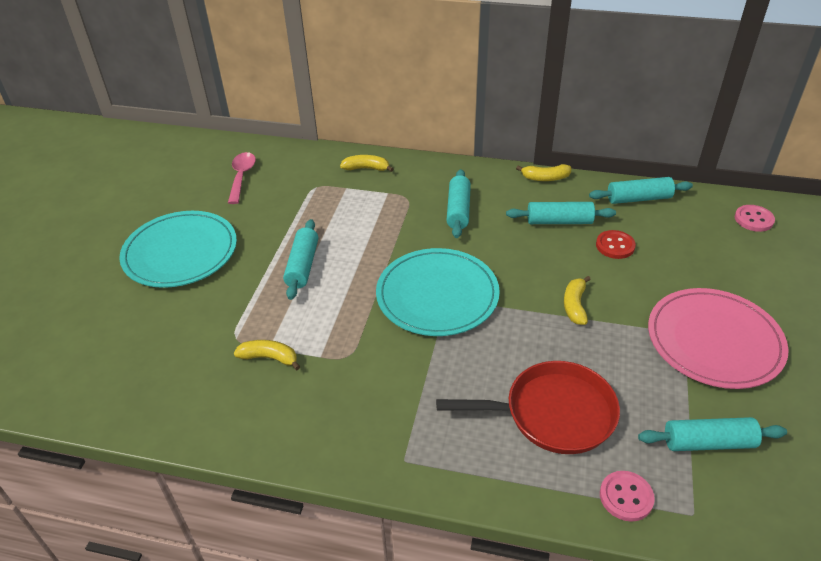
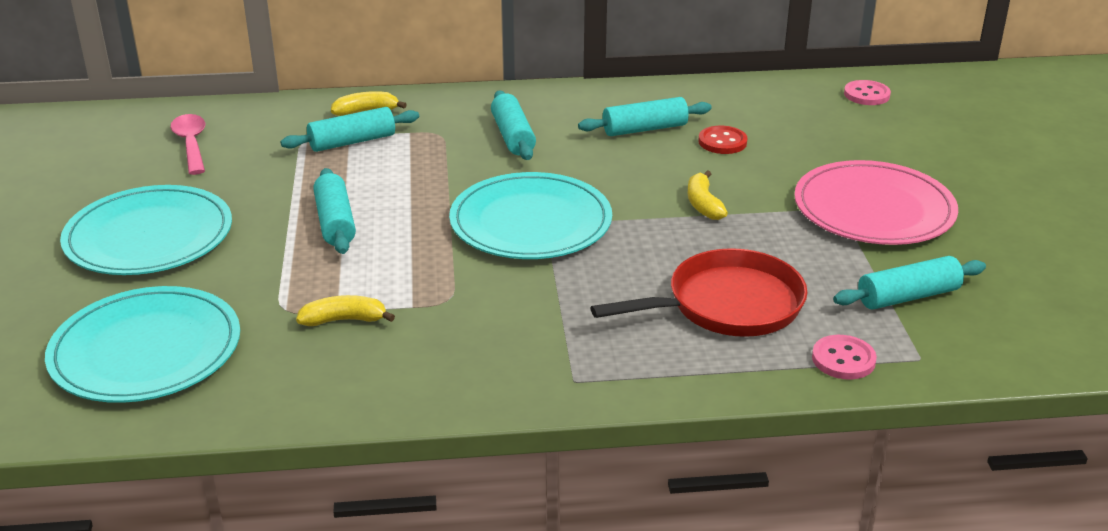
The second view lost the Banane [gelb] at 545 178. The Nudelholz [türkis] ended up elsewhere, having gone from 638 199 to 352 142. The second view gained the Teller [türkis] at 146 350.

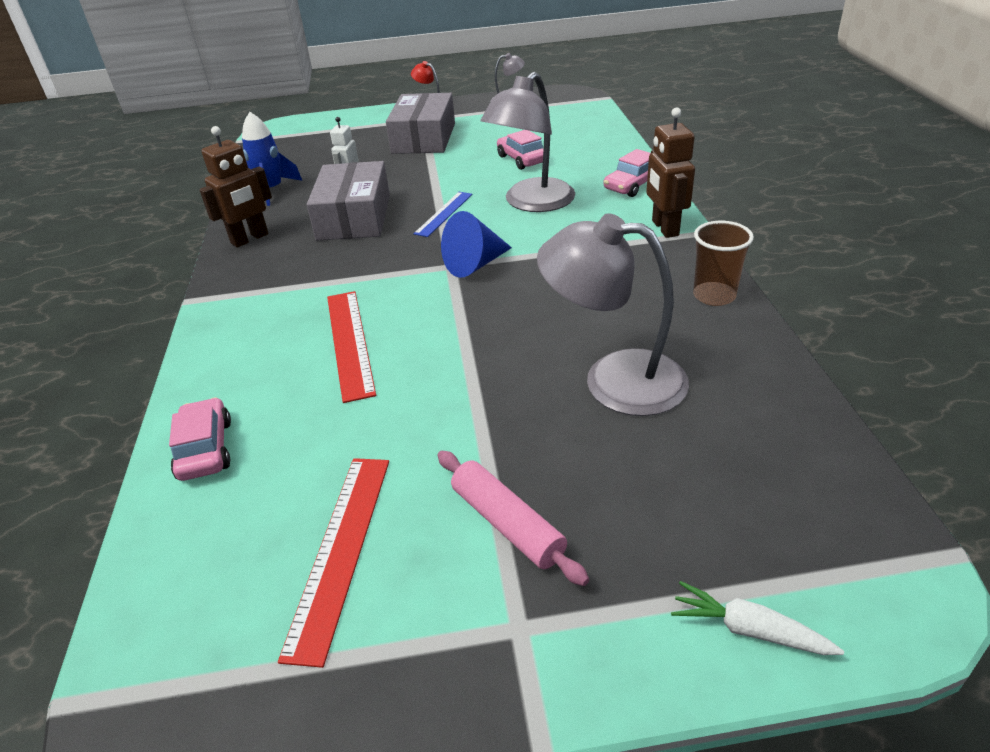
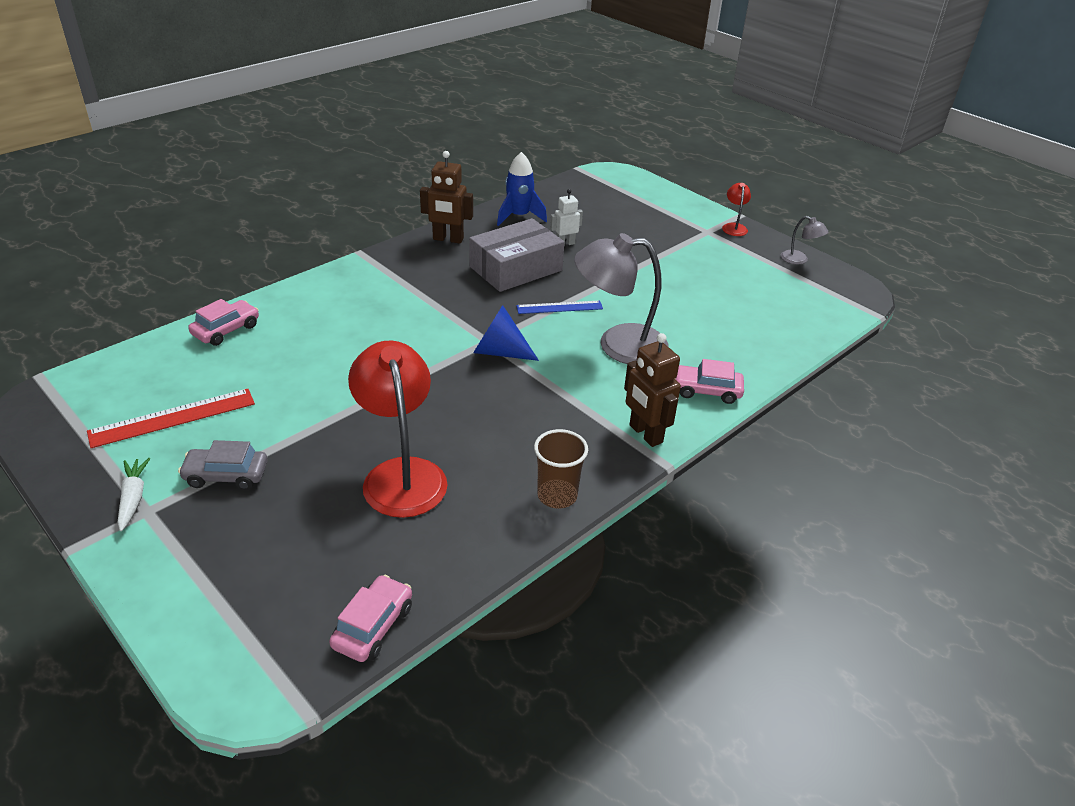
The second view lost the Schachtel [grau] at 423 138. The Roboter [braun] at 664 228 ended up facing another way, 75 degrees counterclockwise from before. The Auto [rosa] ended up elsewhere, having gone from 522 159 to 373 626. What was the Lampe [grau] at 614 379 turned into the Lampe [rot] at 401 474. The second view lost the Lineal [rot] at 349 343. Where the Nudelholz [rosa] stood at 507 524, the Auto [grau] came to stand at 226 475. The Karotte [weiß] ended up elsewhere, having gone from 748 629 to 133 498.

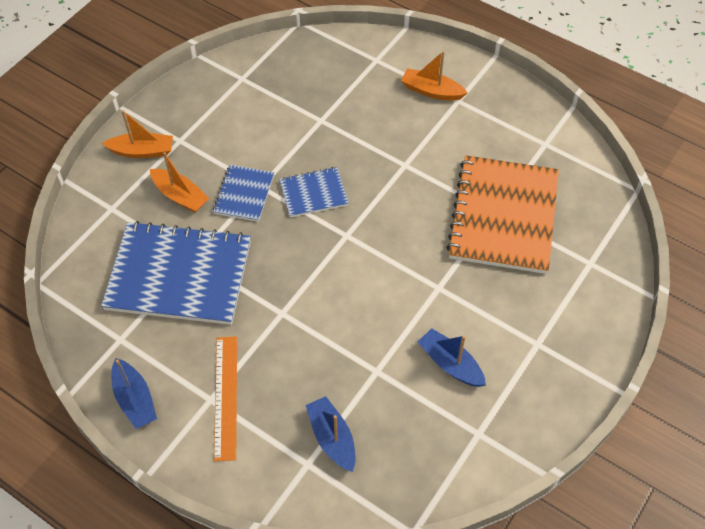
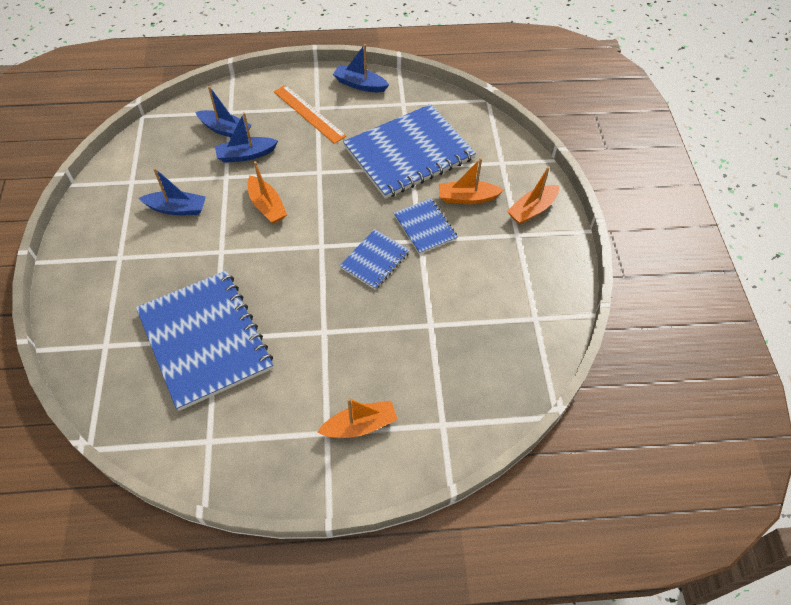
What was the Notizbuch [orange] at 503 216 turned into the Notizbuch [blau] at 205 340. The second view gained the Boot [blau] at 246 155. The second view gained the Boot [orange] at 267 206.

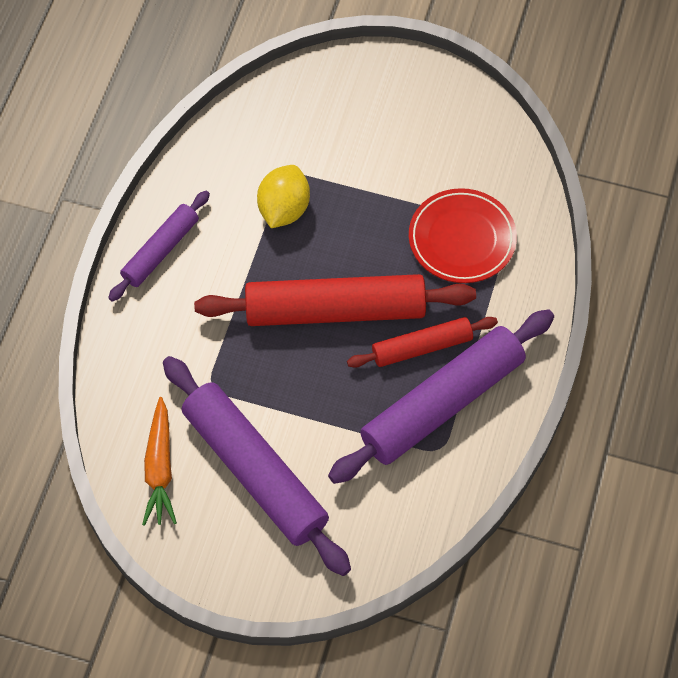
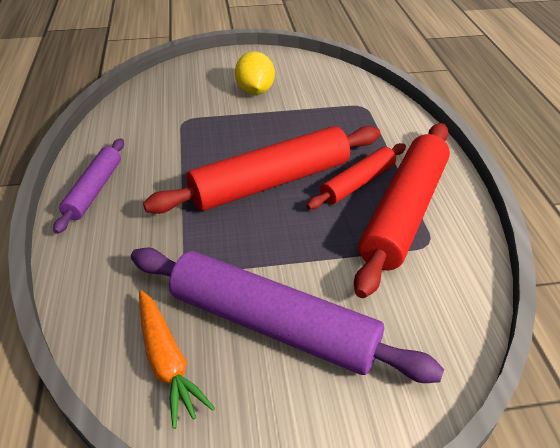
The Zitrone [gelb] ended up elsewhere, having gone from 284 209 to 255 91. The second view lost the Teller [rot] at 462 239. What was the Nudelholz [lila] at 442 403 turned into the Nudelholz [rot] at 404 212.

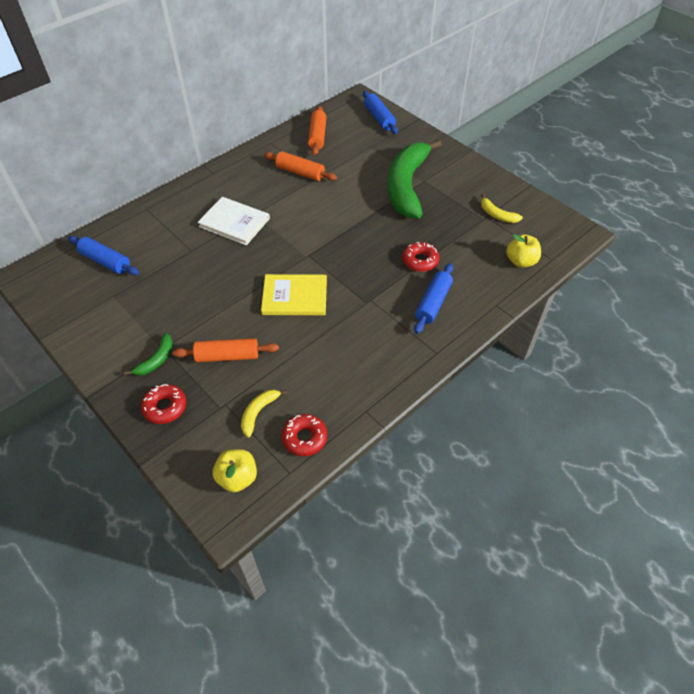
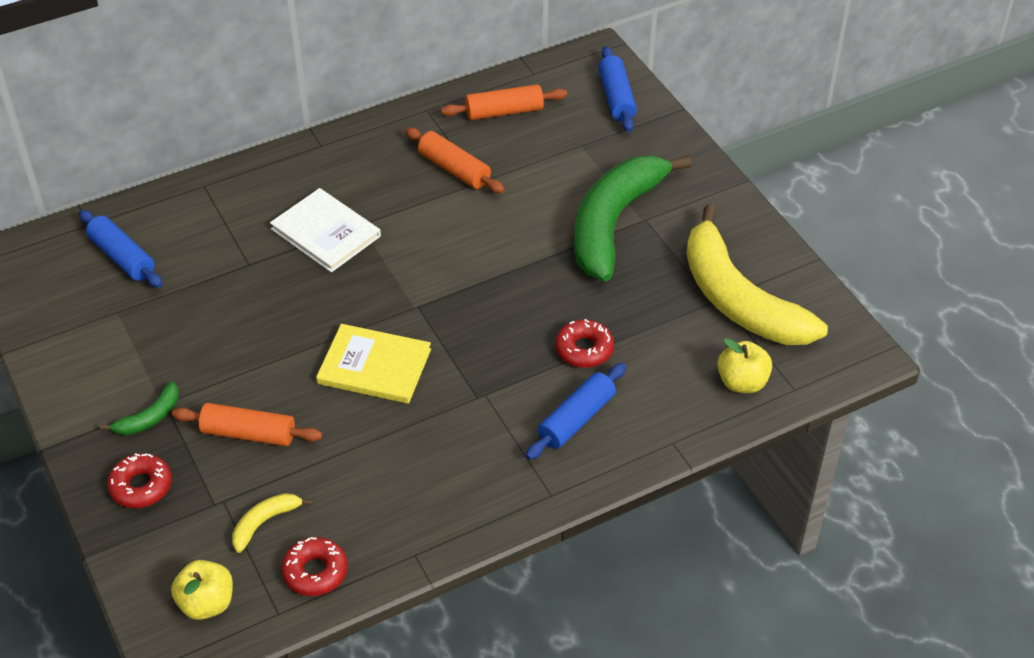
The Nudelholz [orange] at 317 136 ended up facing another way, 60 degrees clockwise from before. The size of the Banane [gelb] at 497 215 changed by a factor of 2.46.

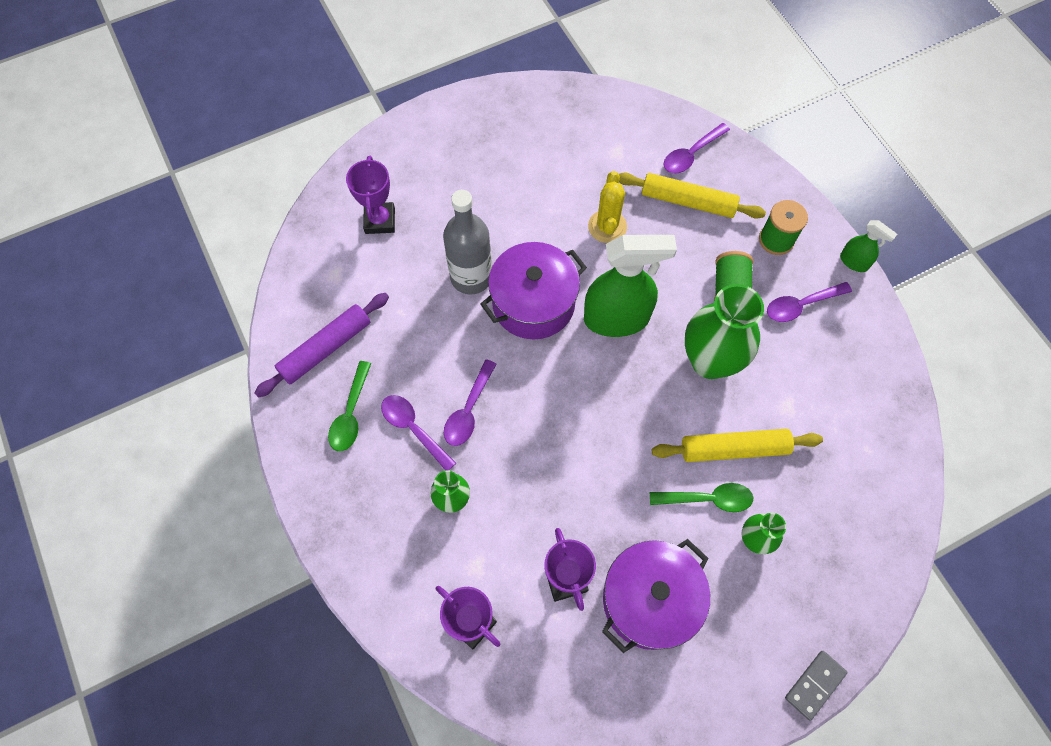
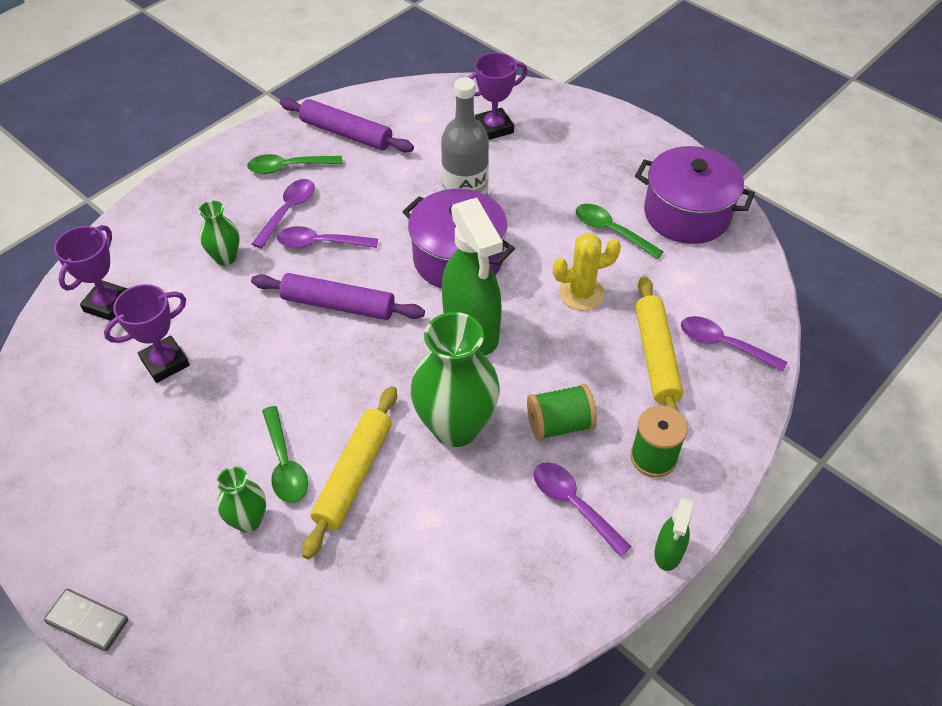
The Nudelholz [gelb] at 734 448 ended up facing another way, 45 degrees clockwise from before. The Kochtopf [lila] ended up elsewhere, having gone from 649 600 to 687 214. The second view gained the Löffel [grün] at 611 231. The second view gained the Nudelholz [lila] at 338 305.

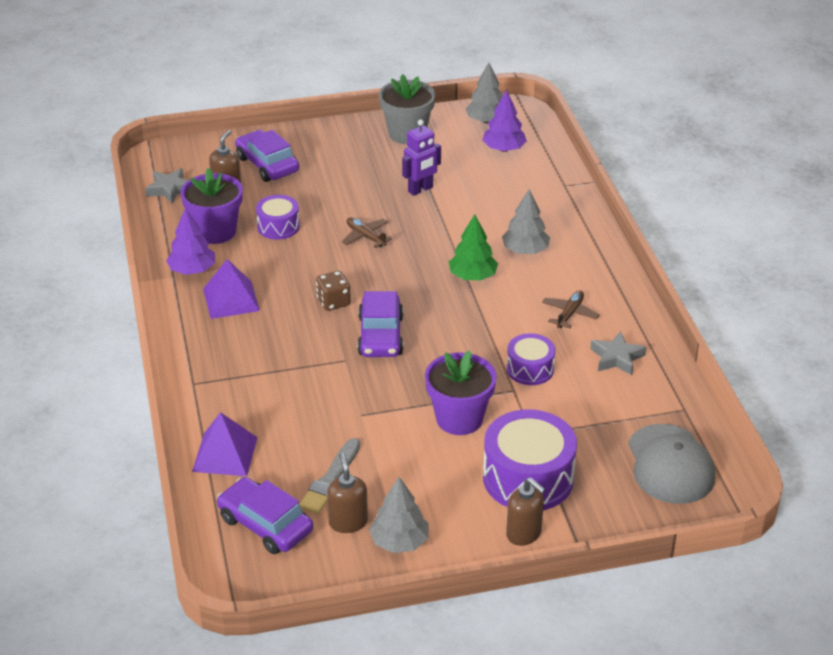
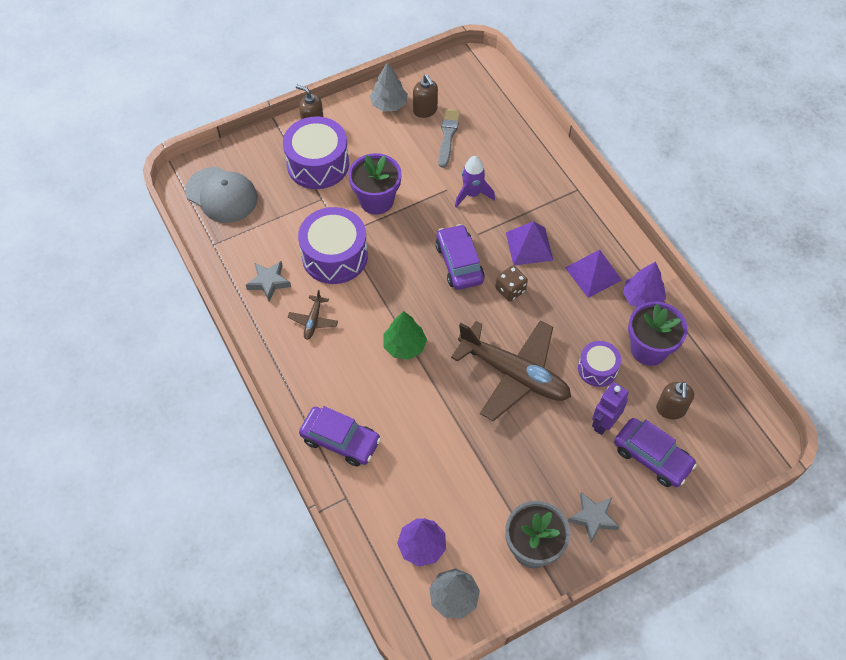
The Roboter [lila] ended up elsewhere, having gone from 420 190 to 603 423. The Stern [grau] ended up elsewhere, having gone from 170 189 to 593 518. The second view lost the Baum [grau] at 525 250. The size of the Flugzeug [braun] at 365 237 changed by a factor of 2.35. The size of the Trommel [lila] at 530 369 changed by a factor of 1.77. The Pyramide [lila] ended up elsewhere, having gone from 225 454 to 529 246. The Kappe [grau] at 670 464 ended up facing another way, 150 degrees clockwise from before. The Auto [lila] ended up elsewhere, having gone from 265 524 to 340 440. The second view gained the Rakete [lila] at 472 194.

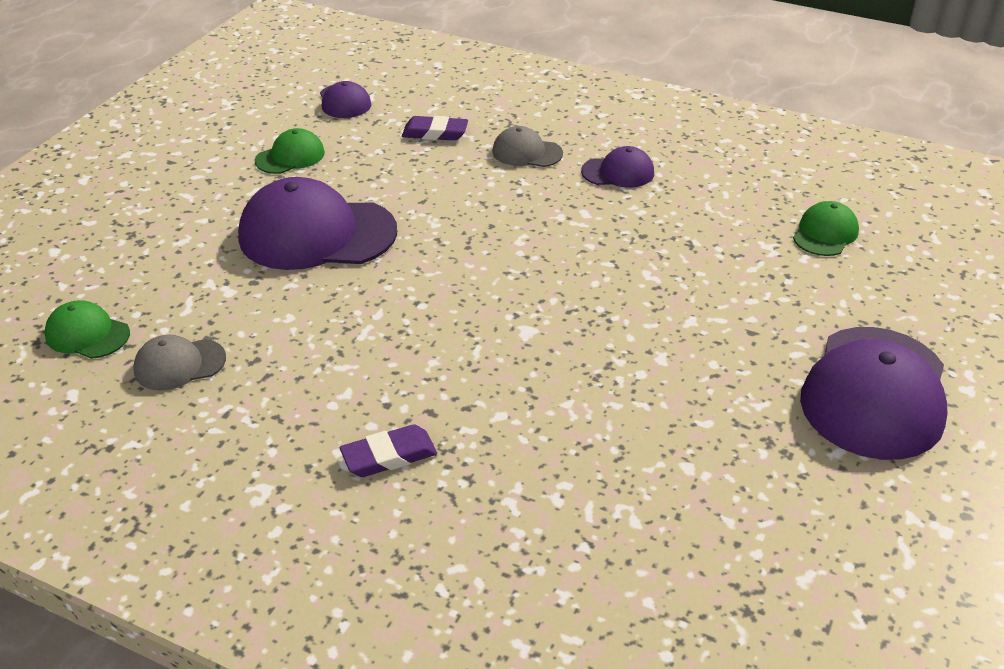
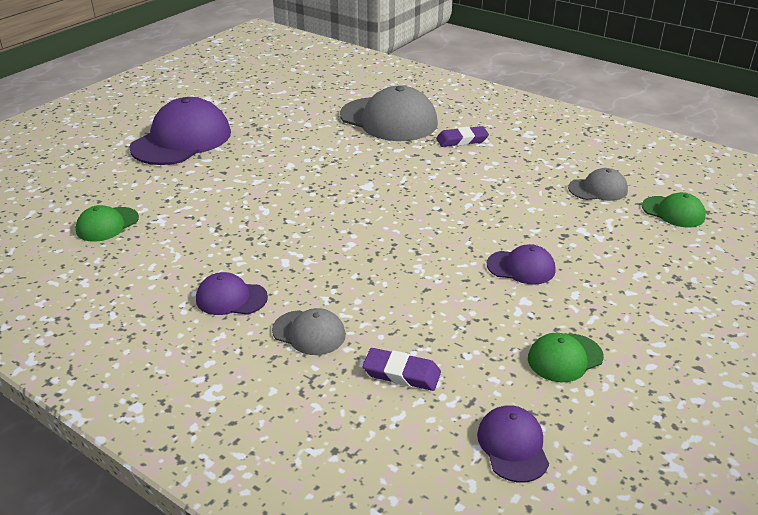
The size of the Kappe [lila] at 317 234 changed by a factor of 0.50. The second view gained the Kappe [grau] at 388 119.

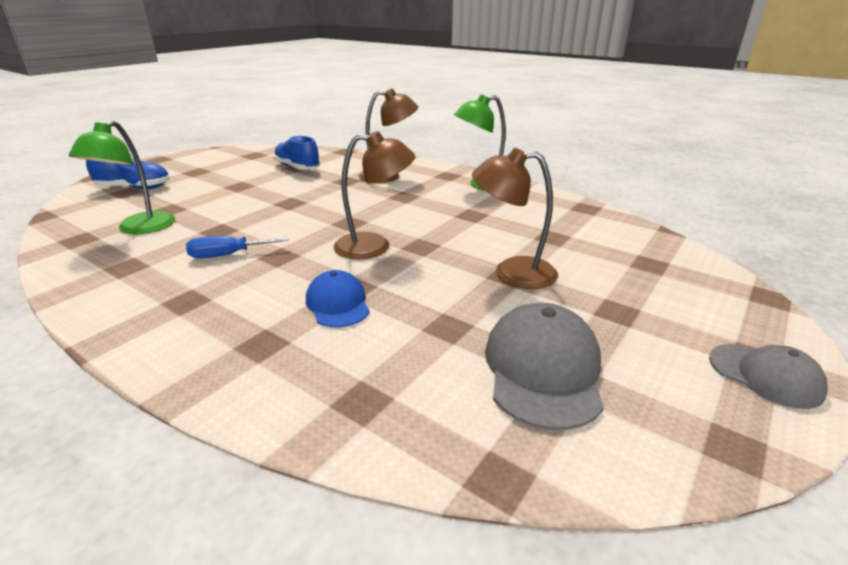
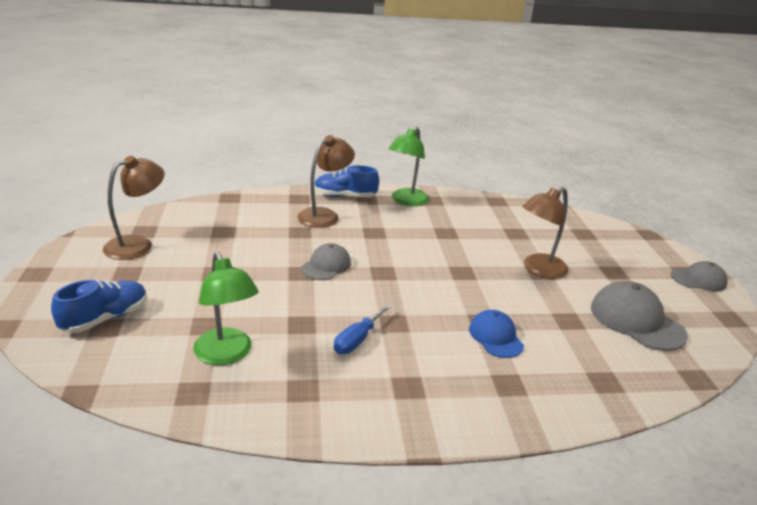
The Lampe [braun] ended up elsewhere, having gone from 374 246 to 137 244. The Schuh [blau] ended up elsewhere, having gone from 297 168 to 345 196. The Kappe [blau] at 338 303 ended up facing another way, 45 degrees clockwise from before. The second view gained the Kappe [grau] at 326 265.

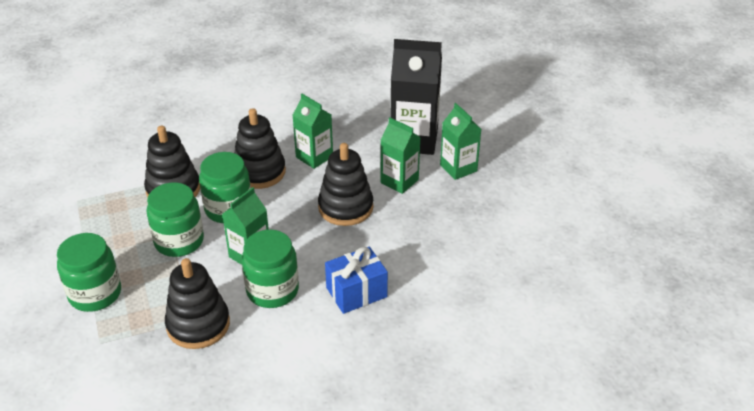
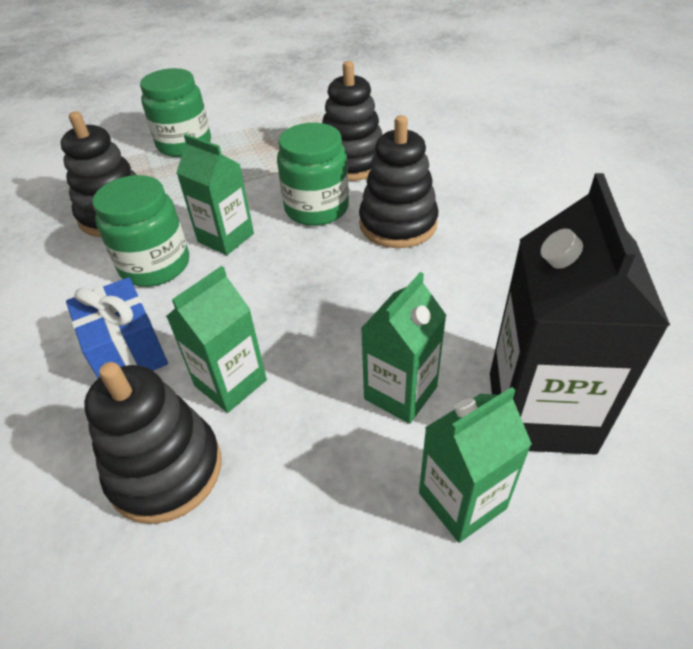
The Getränkekarton [grün] ended up elsewhere, having gone from 314 157 to 230 383. The Stapelspielzeug [schwarz] ended up elsewhere, having gone from 345 207 to 165 470. The second view lost the Einmachglas [grün] at 179 241.

